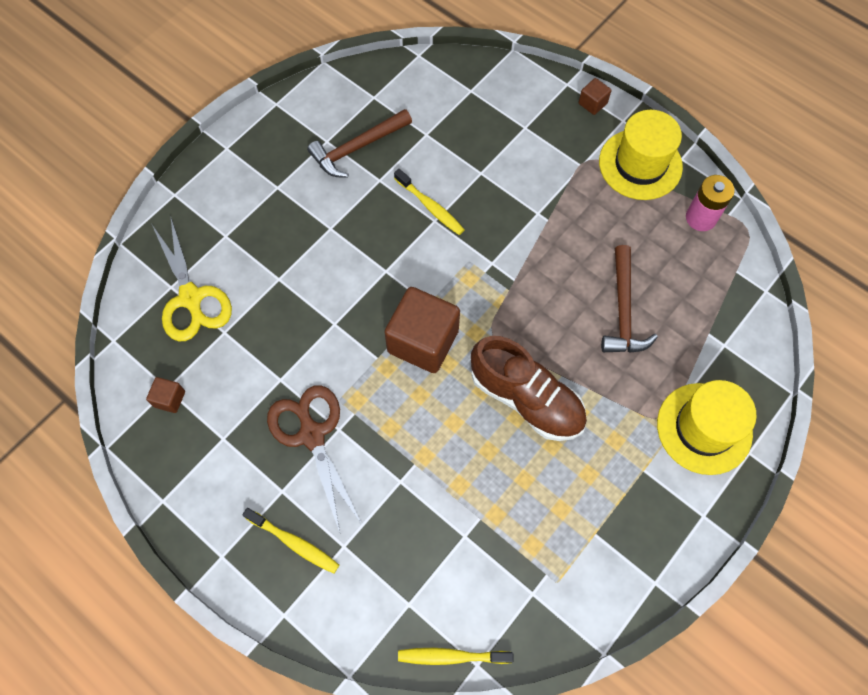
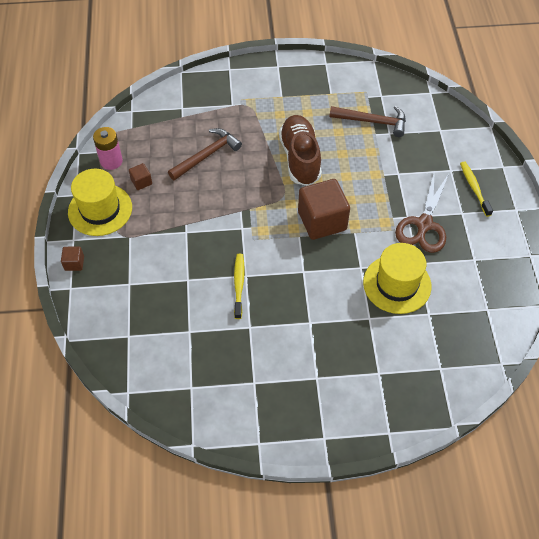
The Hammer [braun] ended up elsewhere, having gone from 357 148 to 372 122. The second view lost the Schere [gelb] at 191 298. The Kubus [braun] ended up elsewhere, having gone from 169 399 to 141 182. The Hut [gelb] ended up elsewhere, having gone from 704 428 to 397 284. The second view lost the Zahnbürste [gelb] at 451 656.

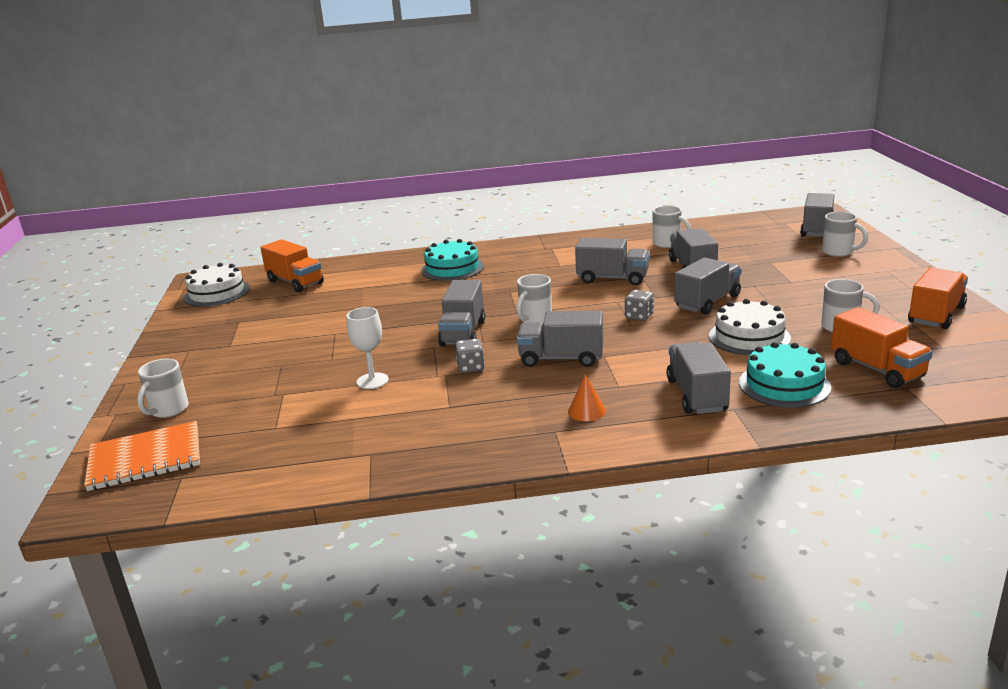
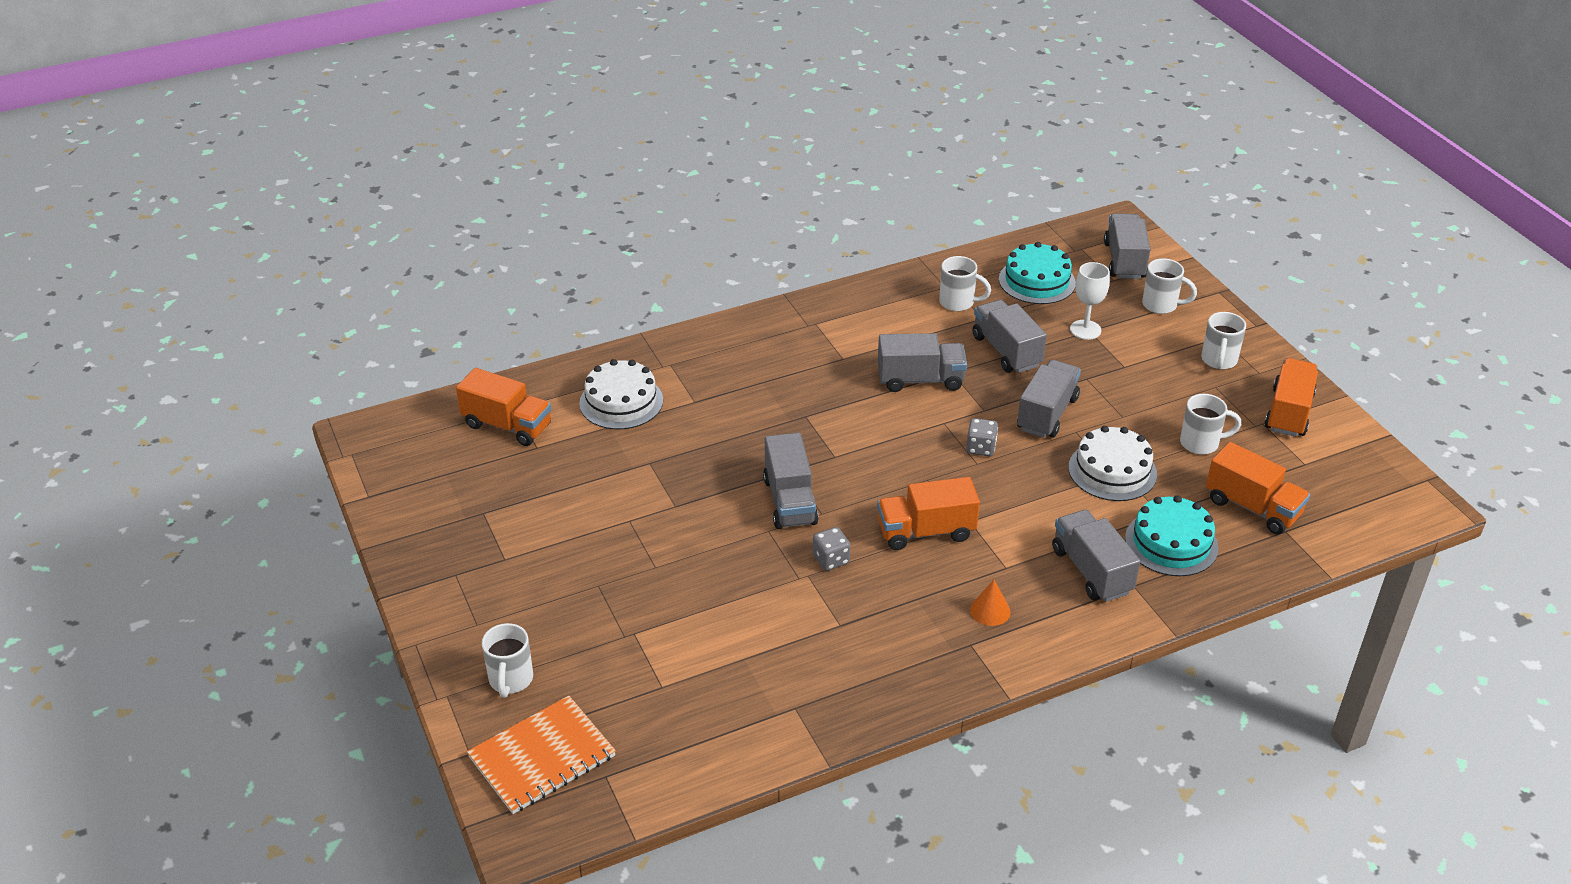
The Kuchen [türkis] ended up elsewhere, having gone from 452 268 to 1037 281. The Kuchen [weiß] ended up elsewhere, having gone from 217 293 to 621 402. The Tasse [weiß] ended up elsewhere, having gone from 535 319 to 1219 360. The Kelch [weiß] ended up elsewhere, having gone from 372 381 to 1085 330. What was the Lastwagen [grau] at 561 358 turned into the Lastwagen [orange] at 926 531.

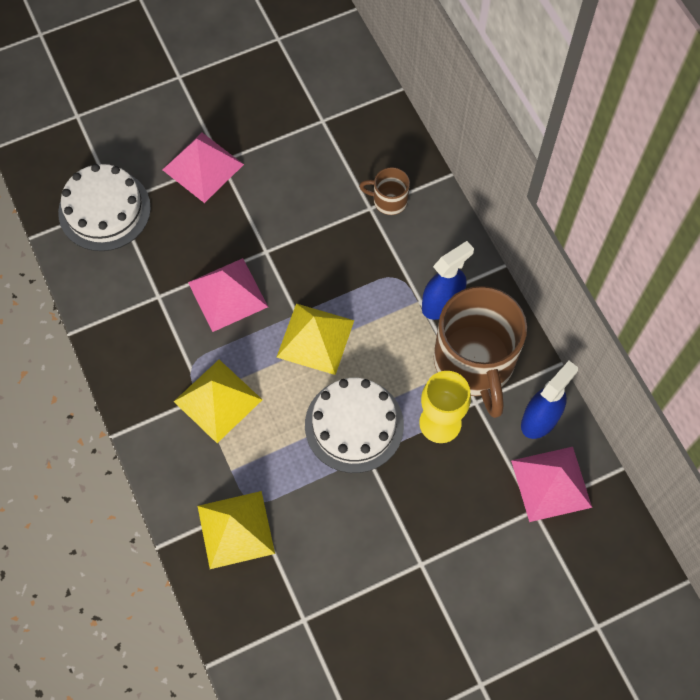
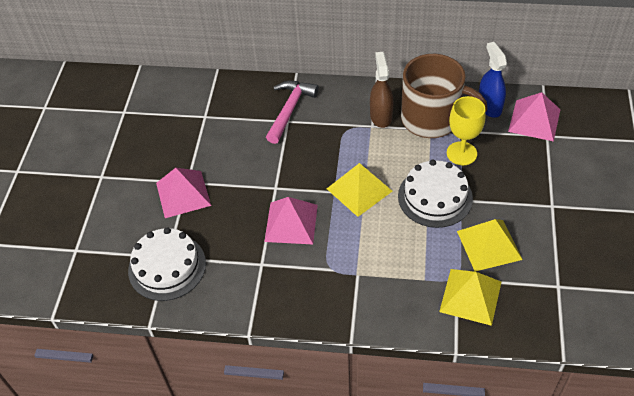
Where the Tasse [braun] stood at 389 200, the Hammer [rosa] came to stand at 290 110. What was the Sprühflasche [blau] at 442 303 turned into the Sprühflasche [braun] at 381 116. The Pyramide [gelb] ended up elsewhere, having gone from 217 400 to 489 245.

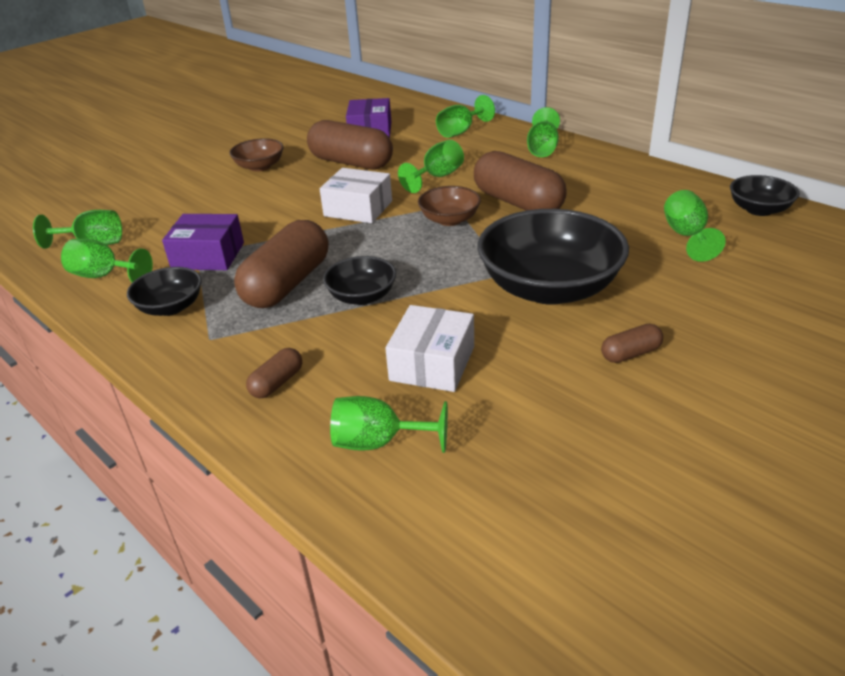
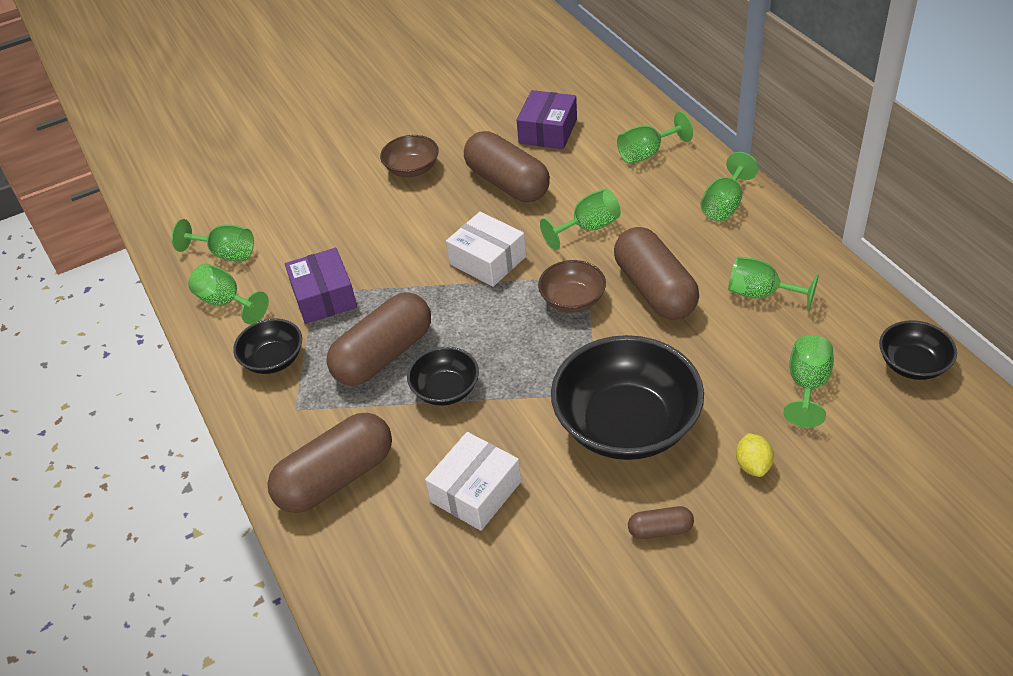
The Schachtel [lila] at 208 256 ended up facing another way, 45 degrees clockwise from before. The size of the Kapsel [braun] at 277 383 changed by a factor of 2.18. The Kelch [grün] ended up elsewhere, having gone from 379 442 to 761 294. The second view gained the Zitrone [gelb] at 753 465.

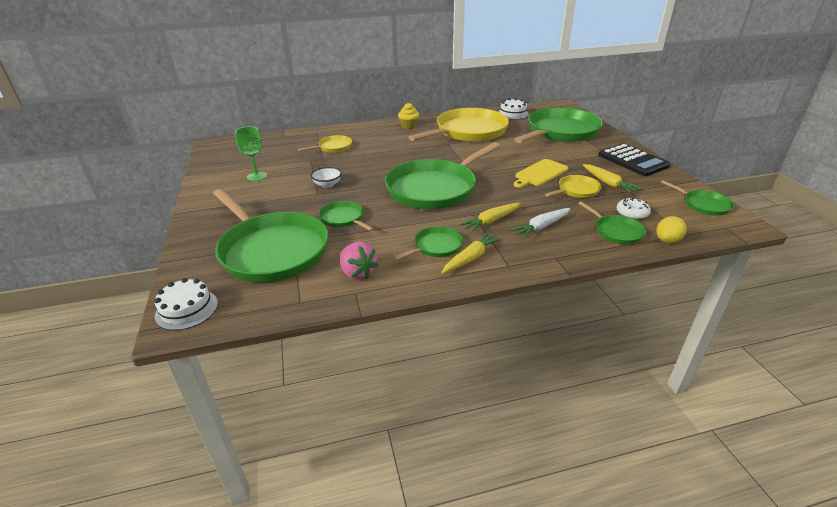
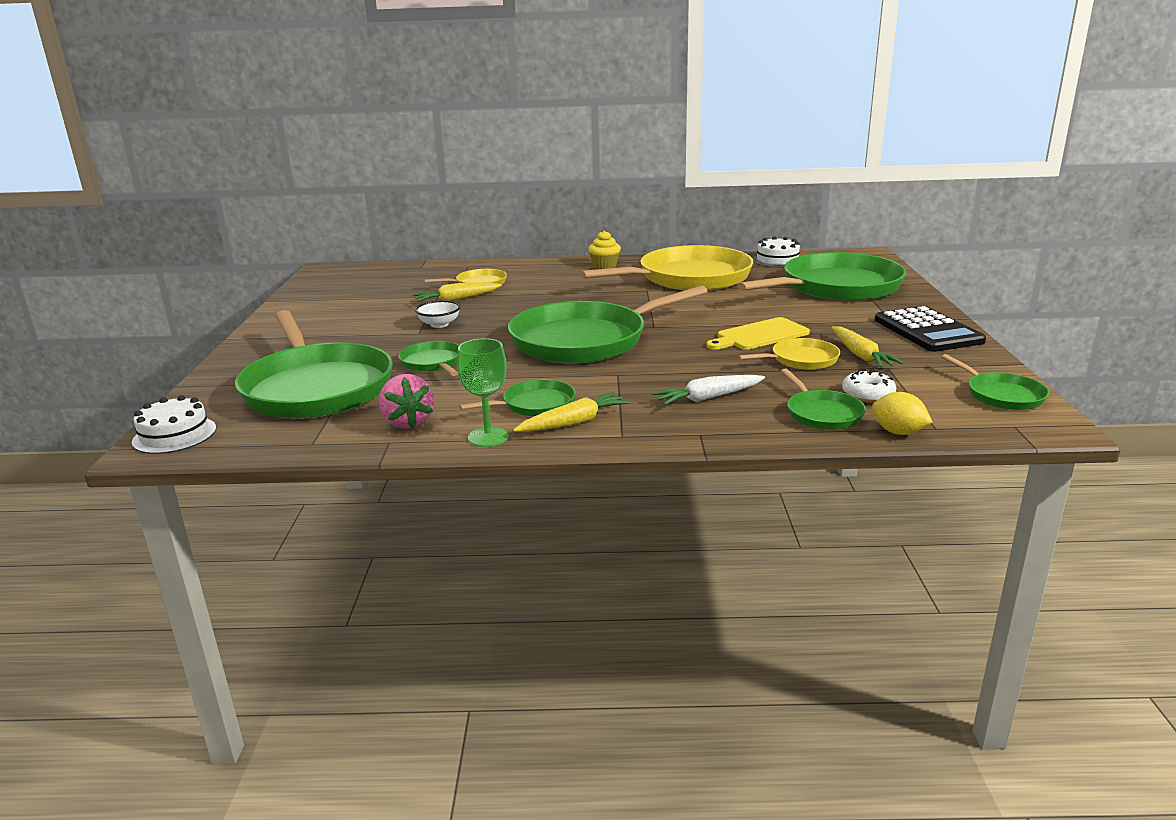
The Kelch [grün] ended up elsewhere, having gone from 257 176 to 488 437. The Karotte [gelb] ended up elsewhere, having gone from 491 221 to 457 299. The Zitrone [gelb] at 667 240 ended up facing another way, 75 degrees clockwise from before.

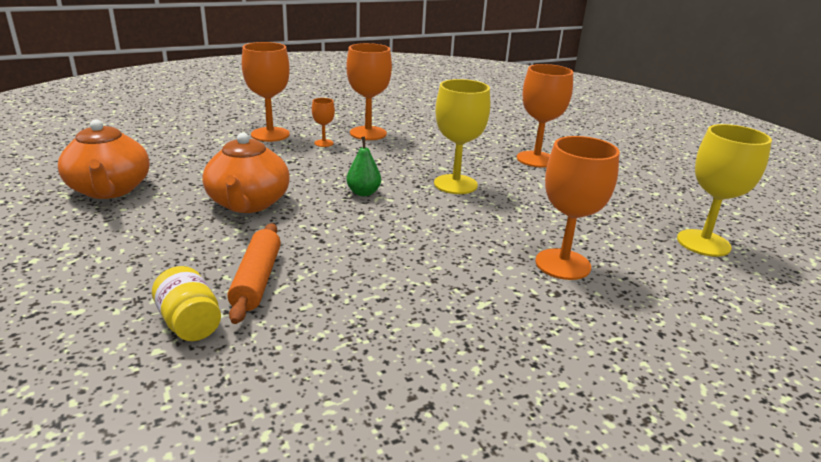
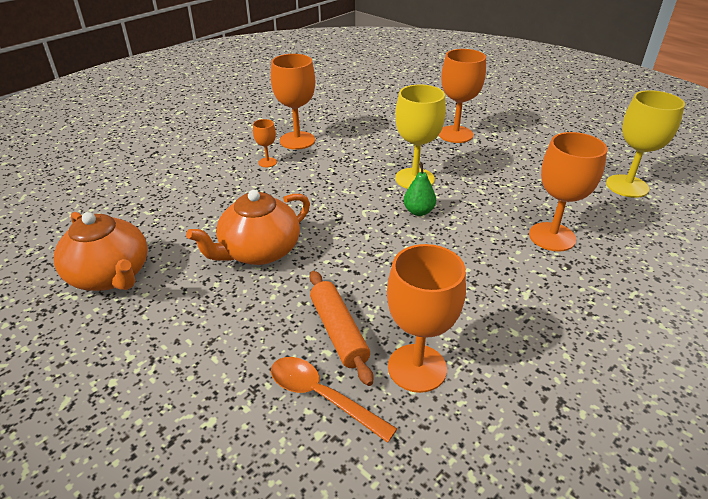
The Kelch [orange] ended up elsewhere, having gone from 270 134 to 417 368. The Teekanne [orange] at 248 203 ended up facing another way, 75 degrees clockwise from before. The Birne [grün] ended up elsewhere, having gone from 363 193 to 418 211. Where the Einmachglas [gelb] stood at 189 323, the Löffel [orange] came to stand at 321 396.

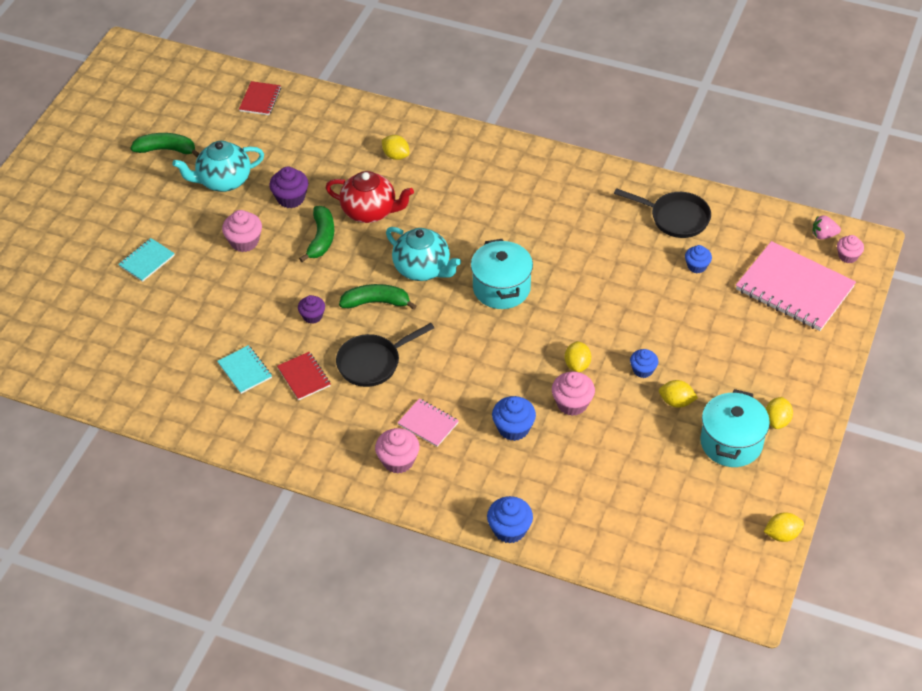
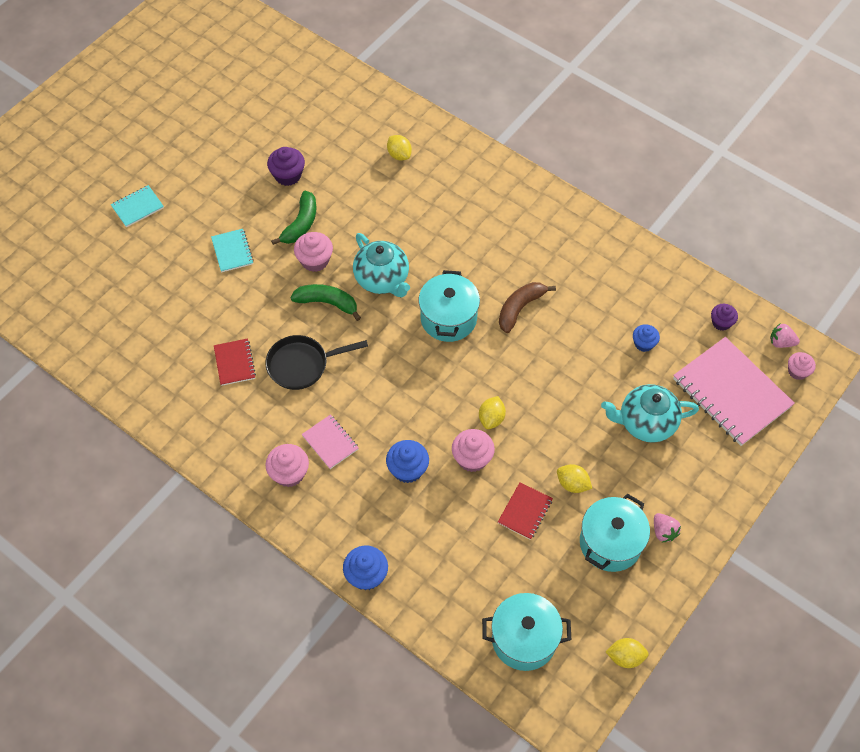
The Notizbuch [rot] ended up elsewhere, having gone from 260 99 to 525 511. The second view lost the Banane [grün] at 166 150. The Teekanne [türkis] ended up elsewhere, having gone from 223 181 to 645 423. The second view lost the Teekanne [rot] at 370 212. The second view lost the Pfanne [schwarz] at 675 218. The Muffin [rosa] ended up elsewhere, having gone from 244 242 to 315 260. The Muffin [lila] ended up elsewhere, having gone from 312 316 to 721 322. The Notizbuch [türkis] ended up elsewhere, having gone from 245 370 to 232 251. The second view lost the Muffin [blau] at 643 370. Where the Zitrone [gelb] stood at 777 421, the Erdbeere [rosa] came to stand at 663 532. The second view gained the Banane [braun] at 520 308. The second view gained the Kochtopf [türkis] at 524 639.

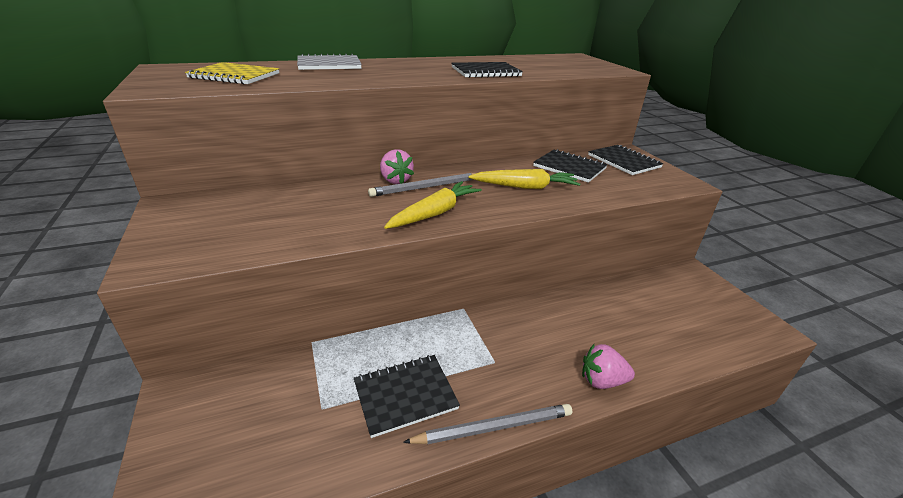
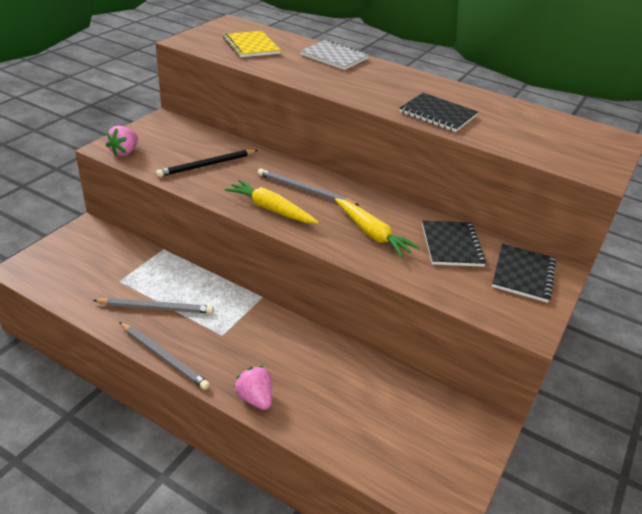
The Erdbeere [rosa] ended up elsewhere, having gone from 395 180 to 124 152. The Karotte [gelb] at 435 213 ended up facing another way, 150 degrees counterclockwise from before. Where the Notizbuch [schwarz] stood at 405 395, the Bleistift [grau] came to stand at 156 308. The second view gained the Bleistift [schwarz] at 207 165.

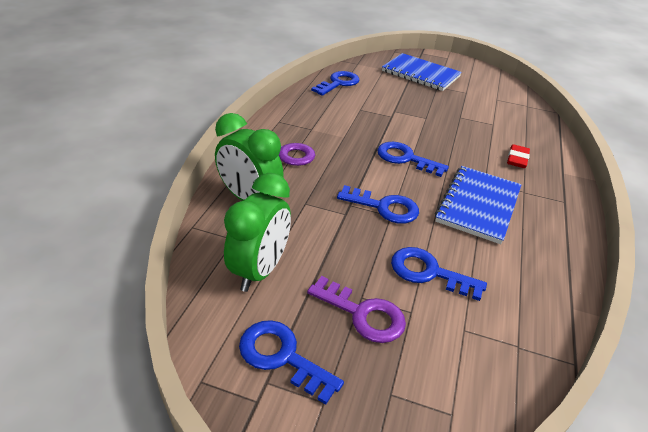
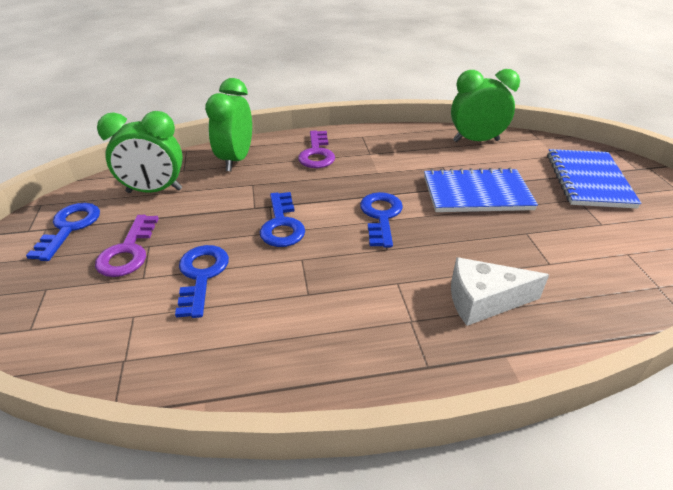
Where the Schlüssel [blau] stood at 338 83, the Wecker [grün] came to stand at 476 141. Where the Radiergummi [rot] stood at 517 159, the Käse [weiß] came to stand at 483 301. The Notizbuch [blau] ended up elsewhere, having gone from 478 205 to 476 193.

